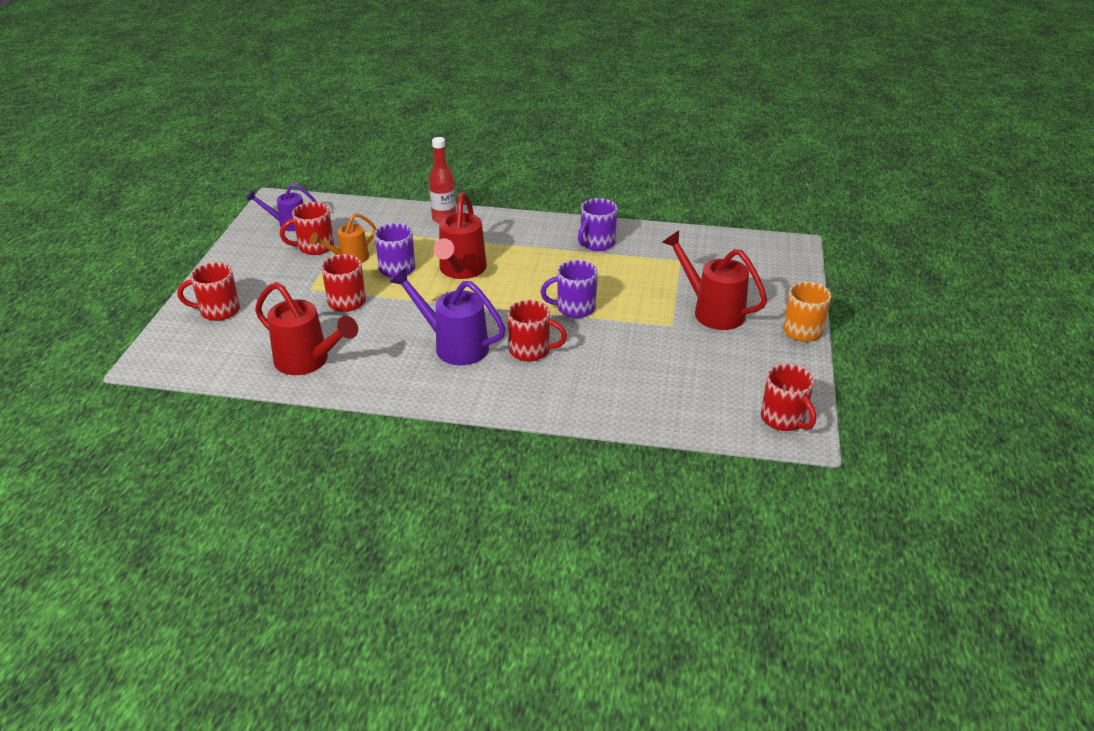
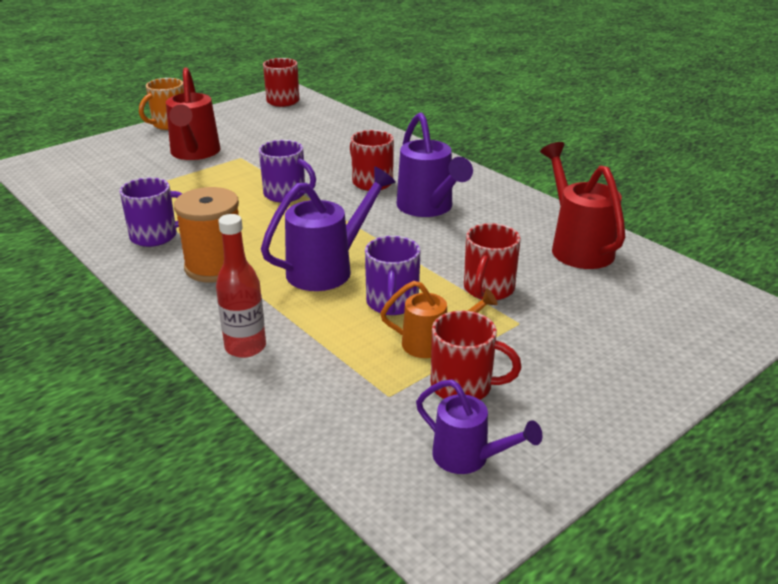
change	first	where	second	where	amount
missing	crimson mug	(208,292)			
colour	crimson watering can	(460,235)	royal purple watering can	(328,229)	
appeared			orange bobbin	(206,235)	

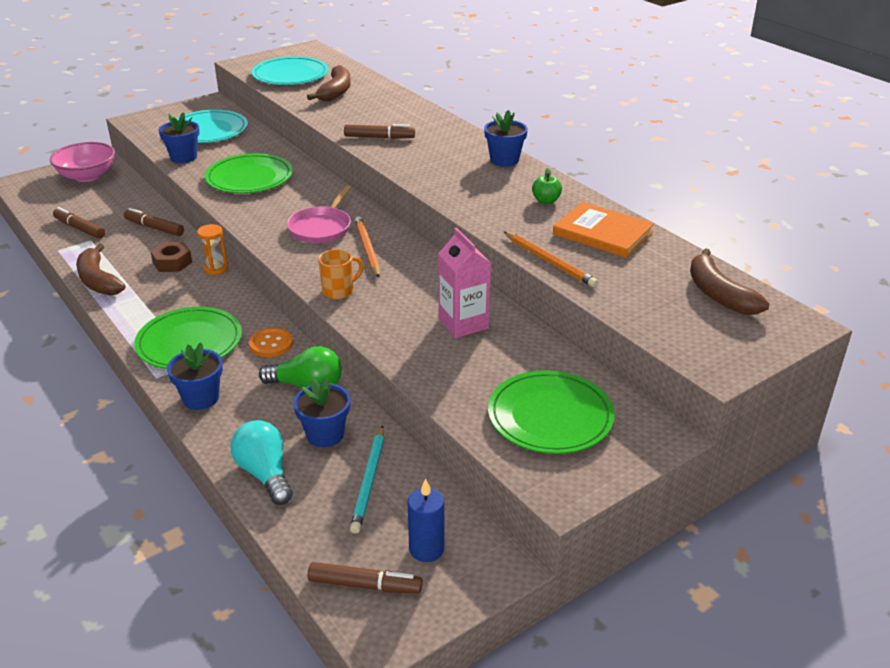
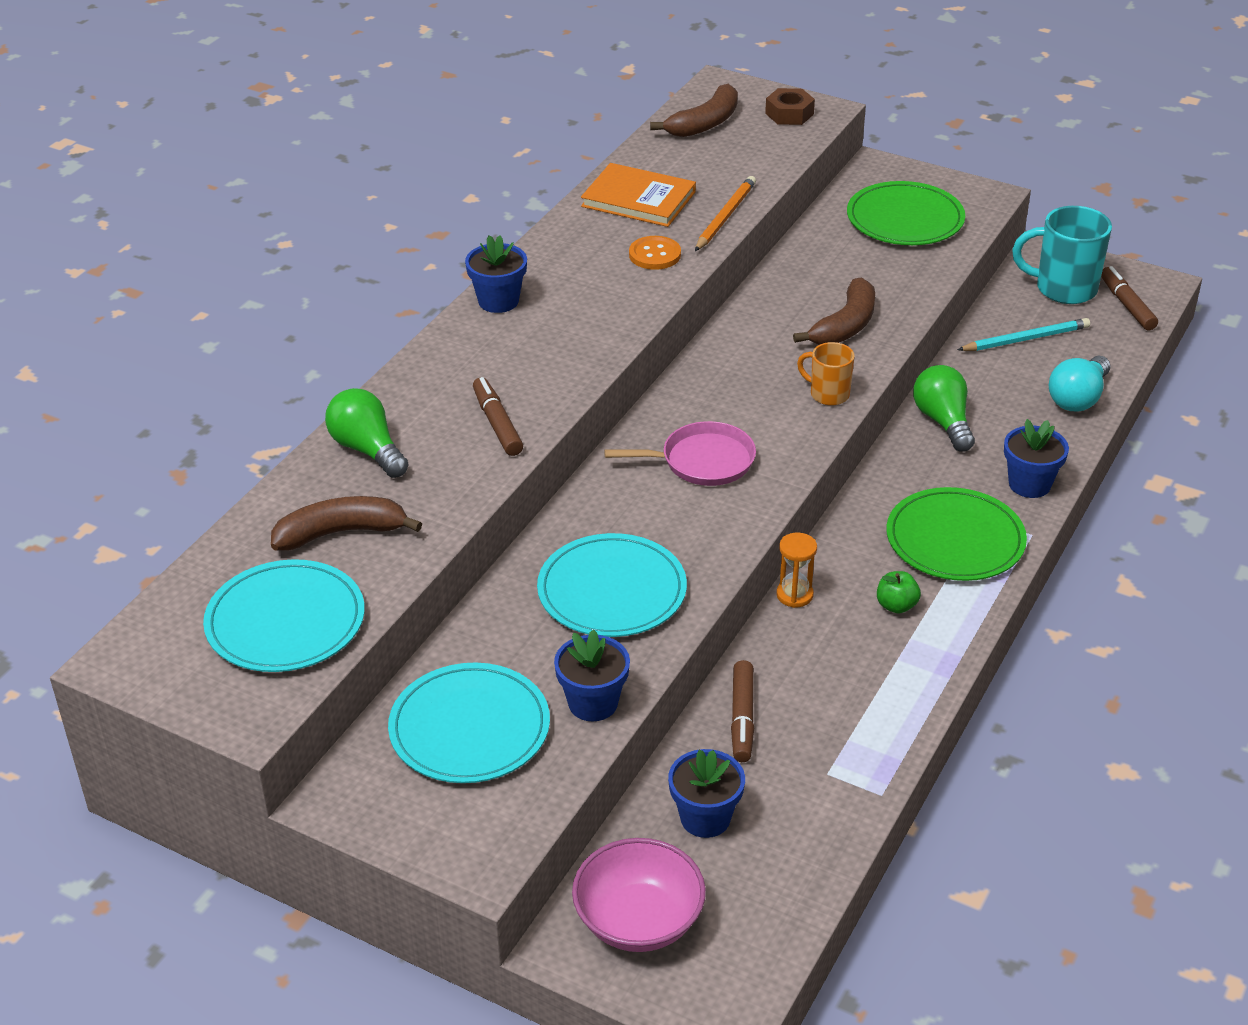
change	first	where	second	where	amount
missing	dark brown marker	(79,223)			
relocated	dark brown banana fruit	(100,269)		(834,311)	
relocated	dark brown nut	(171,257)		(790,106)	
colour	green plate	(249,173)	aqua plate	(612,585)	
relocated	orange sewing button	(271,342)		(655,253)	
relocated	blue plant pot	(322,412)		(706,793)	
missing	orange lead pencil	(367,247)			
exchanged	blue pillar candle	(426,520)	aqua mug	(1062,255)	
missing	rose-pink juice carton	(464,283)			
relocated	green toy apple	(547,185)		(899,592)	
spun	orange hardback	(603,230)		(638,195)	75 degrees counterclockwise
appeared			green light bulb	(367,433)	

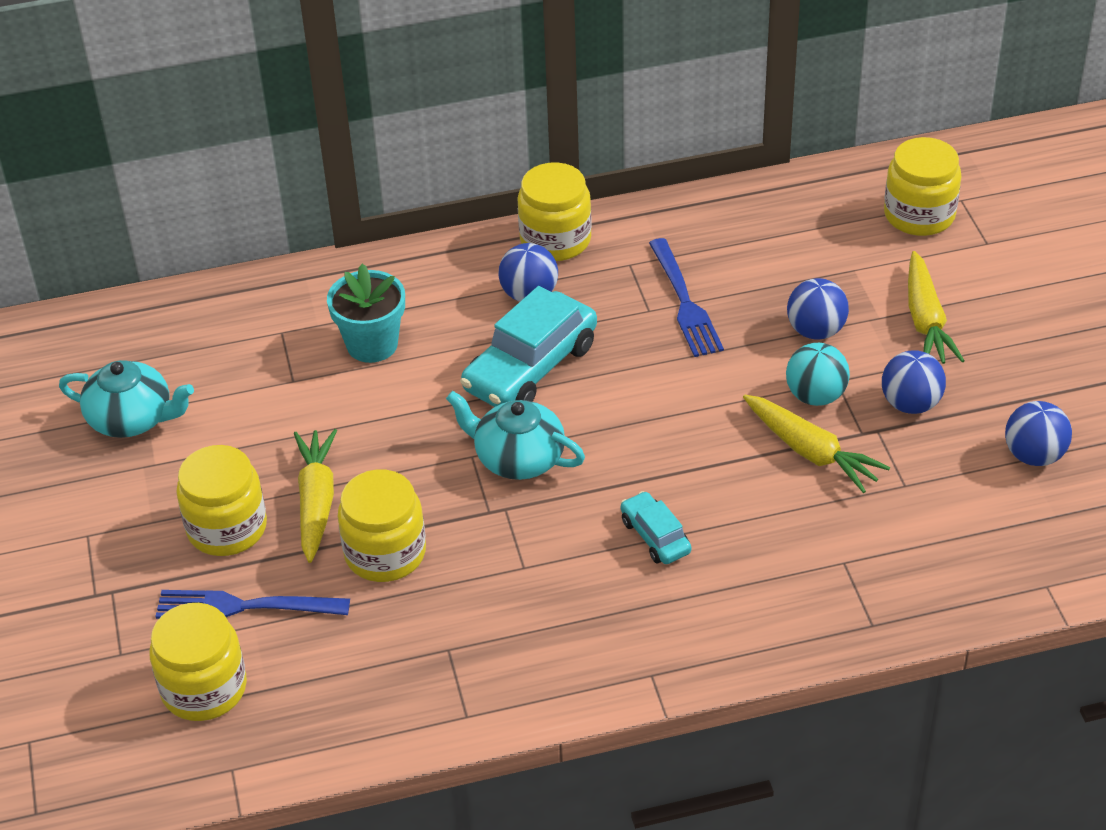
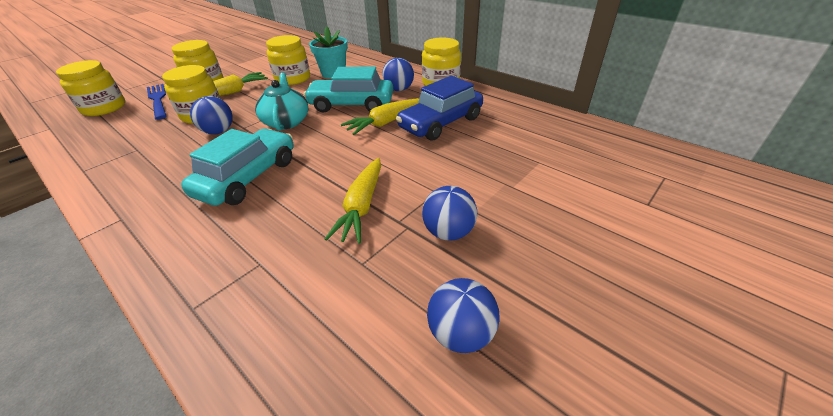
change	first	where	second	where	amount
missing	aqua teapot	(126,399)			
size	aqua automobile	(656,527)		(237,167)	x1.92
exchanged	blue fork	(686,297)	blue automobile	(439,108)	
missing	aqua play ball	(818,374)			
relocated	blue play ball	(818,309)		(211,115)	
relocated	yellow preserve jar	(922,186)		(288,60)	
relocated	yellow carrot	(936,307)		(380,116)	

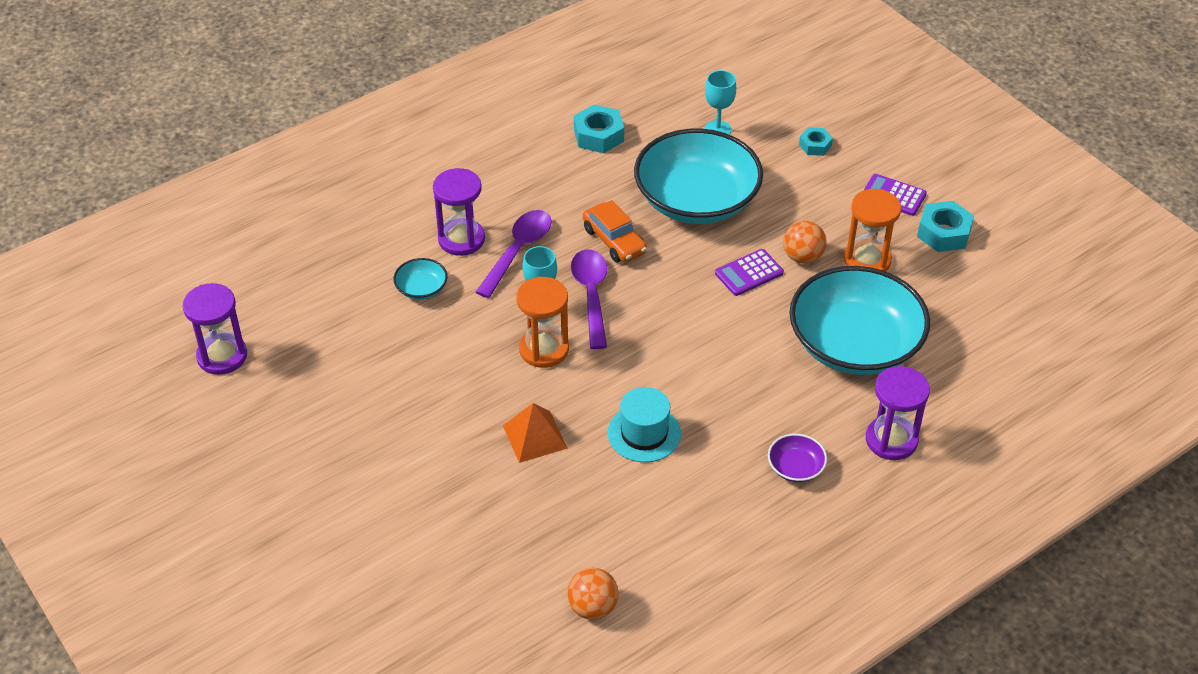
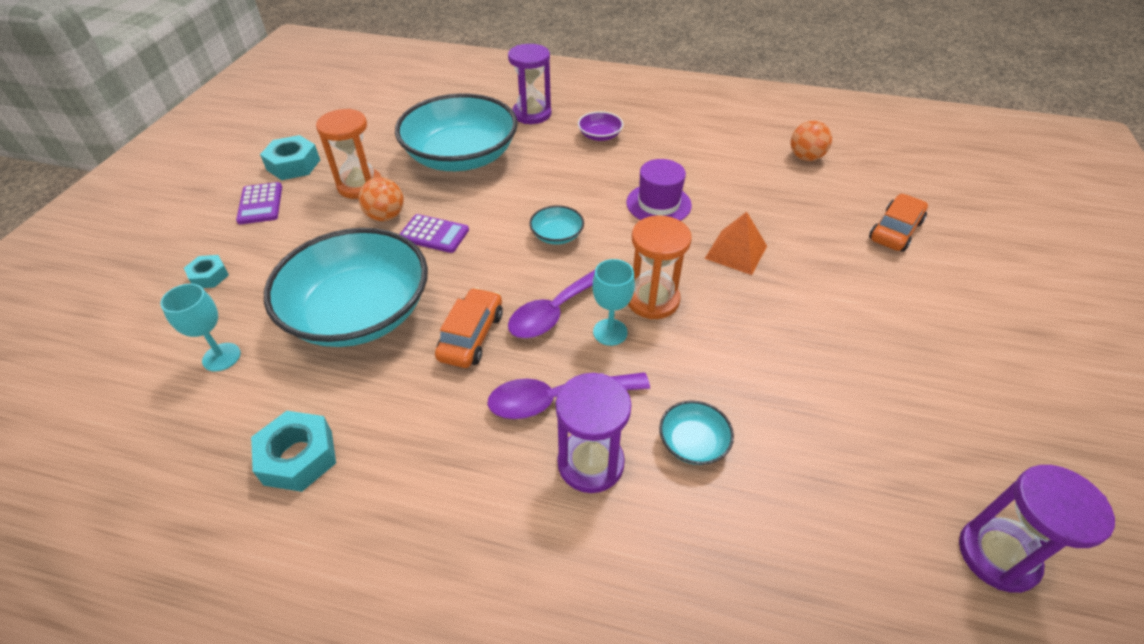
change	first	where	second	where	amount
colour	aqua tall hat	(644,424)	royal purple tall hat	(659,190)	
appeared			aqua deep dish	(556,225)	
appeared			orange automobile	(898,222)	

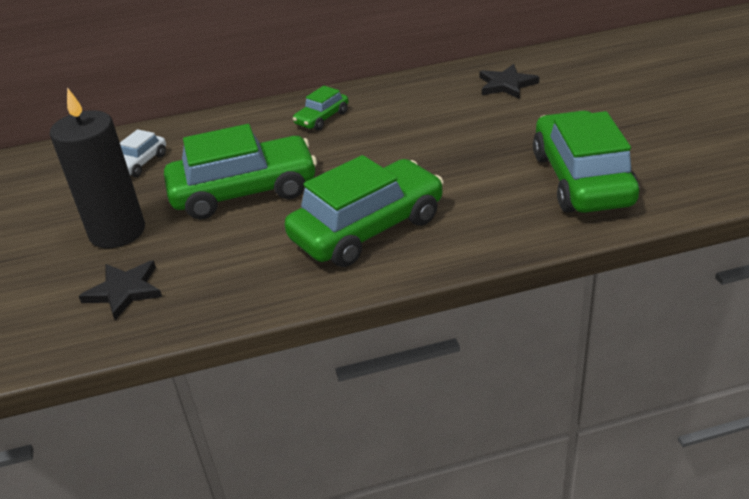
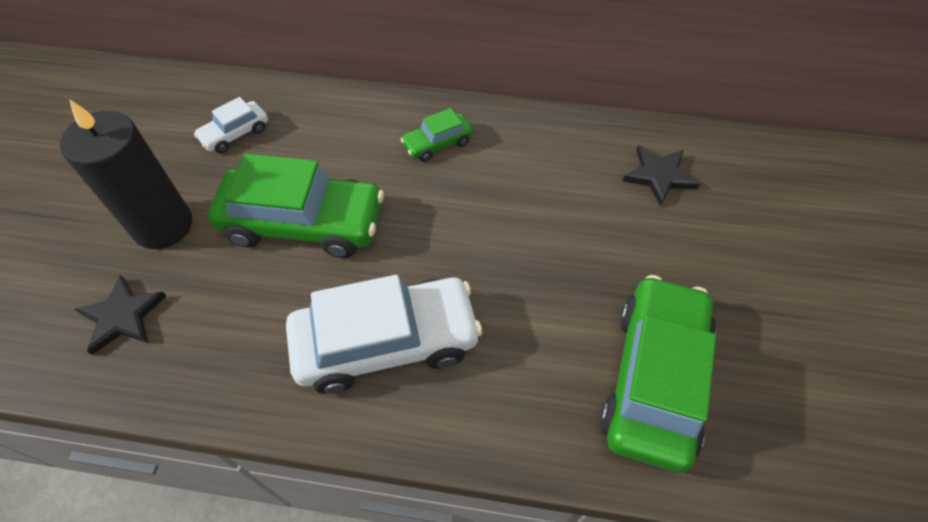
change	first	where	second	where	amount
colour	green automobile	(364,211)	snow-white automobile	(384,334)	

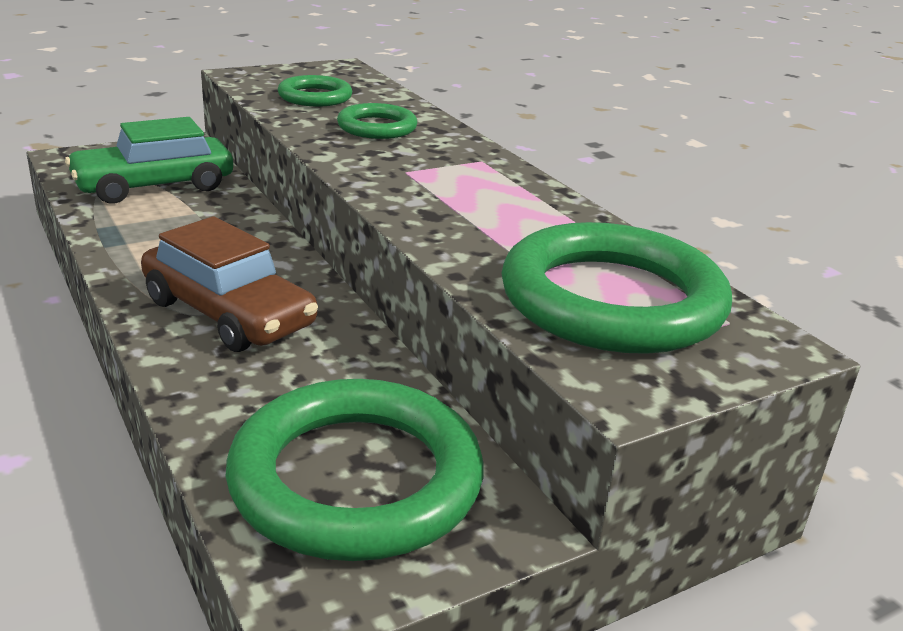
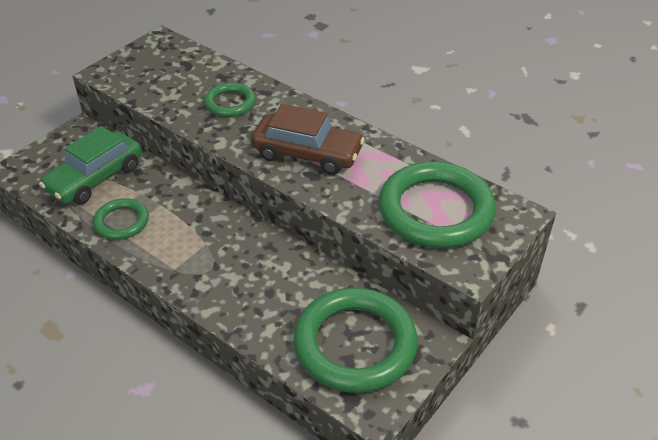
change	first	where	second	where	amount
relocated	dark brown automobile	(229,284)		(308,139)	
relocated	green torus	(315,91)		(121,219)	

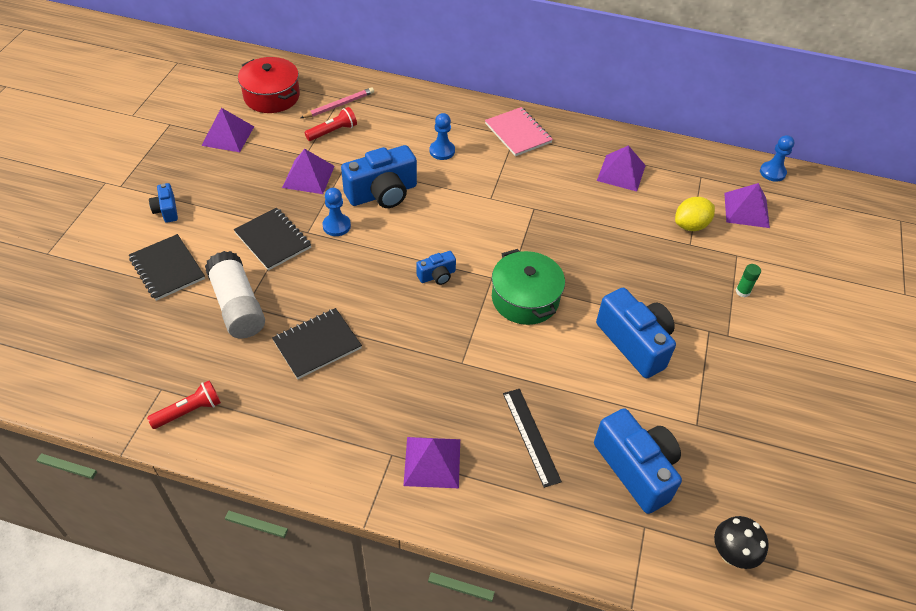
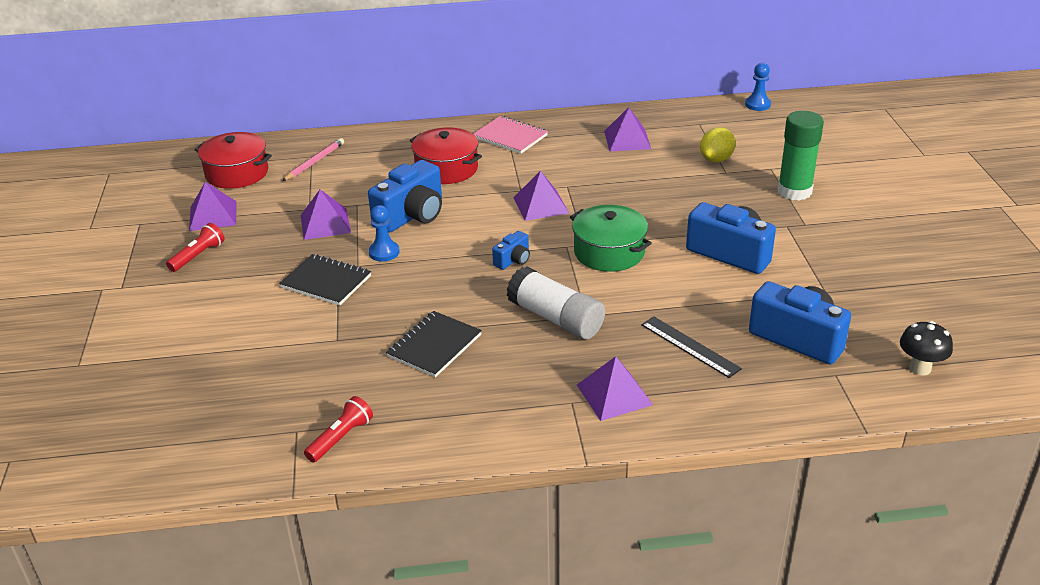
change	first	where	second	where	amount
missing	jet-black exercise book	(167,267)			
missing	blue compact camera	(163,203)			
relocated	snow-white glue stick	(235,294)		(556,303)	
relocated	crimson flashlight	(331,124)		(195,247)	
exchanged	blue pawn	(442,136)	crimson cooking pot	(446,155)	
relocated	royal purple pyramid	(747,205)		(541,196)	
size	green glue stick	(748,280)		(801,156)	x2.39

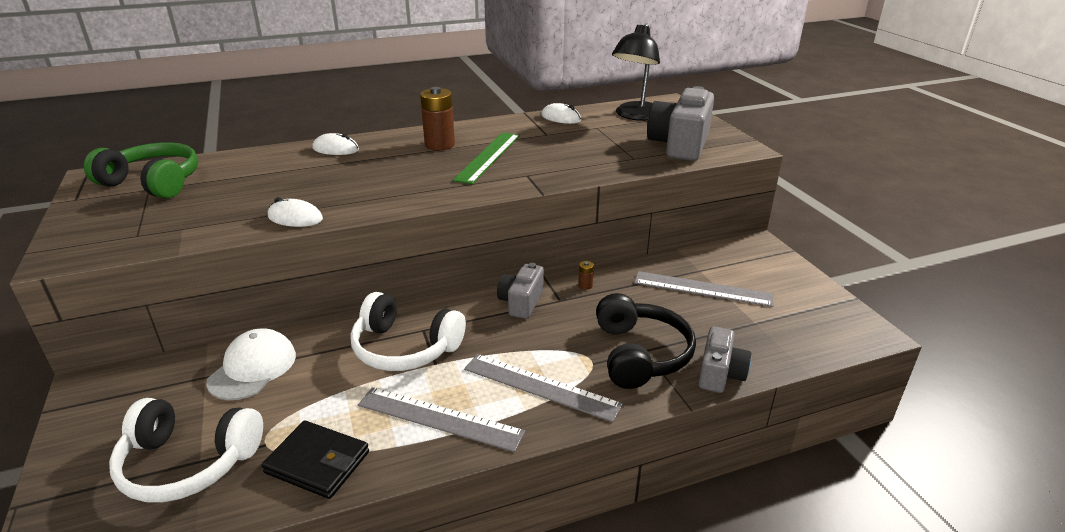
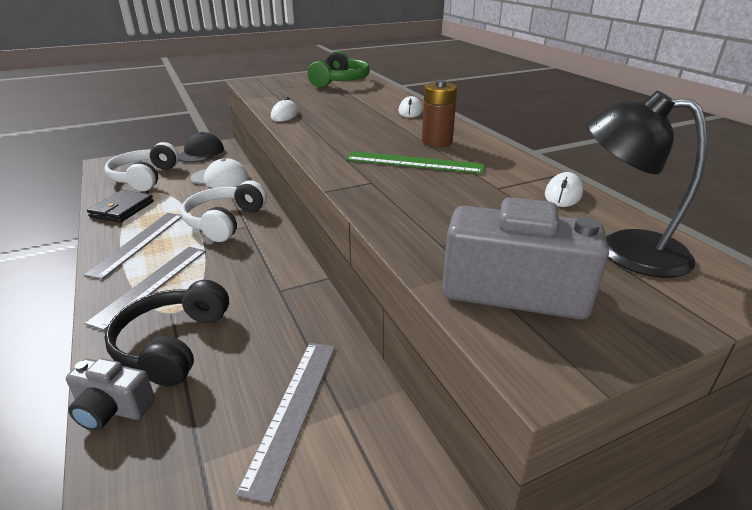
change	first	where	second	where	amount
missing	grey compact camera	(520,291)			
missing	dark brown AA battery	(586,275)			
spun	jet-black headset	(646,341)		(166,333)	105 degrees clockwise
appeared			jet-black baseball cap	(201,147)	

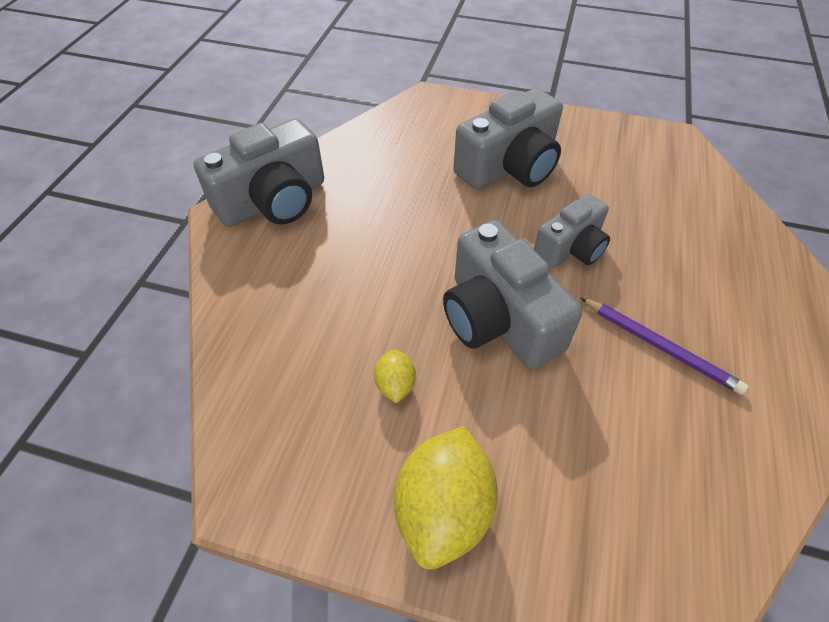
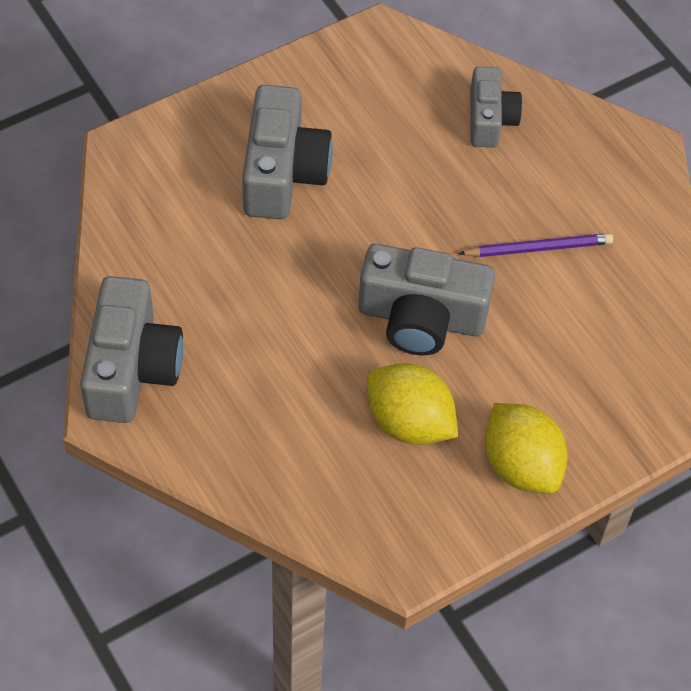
change	first	where	second	where	amount
size	yellow toy lemon	(395,376)		(412,404)	x2.04
relocated	grey compact camera	(572,231)		(496,107)	

